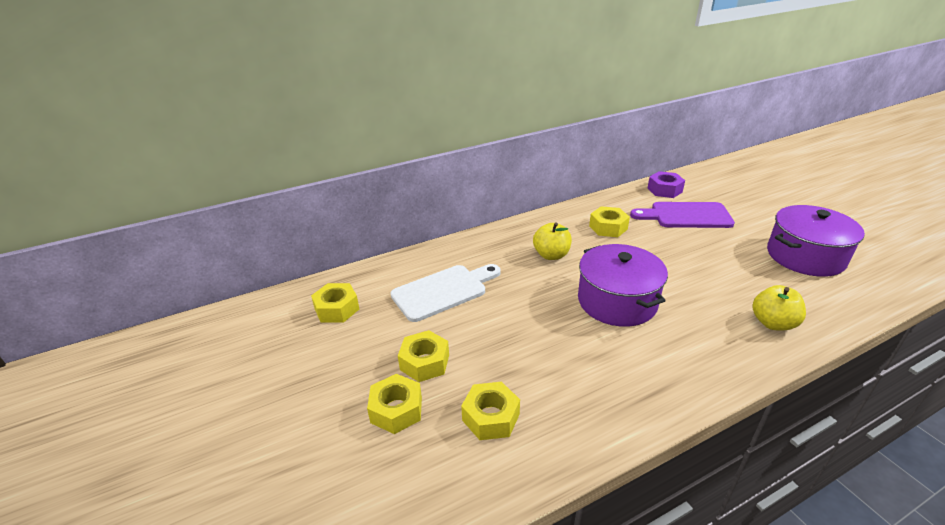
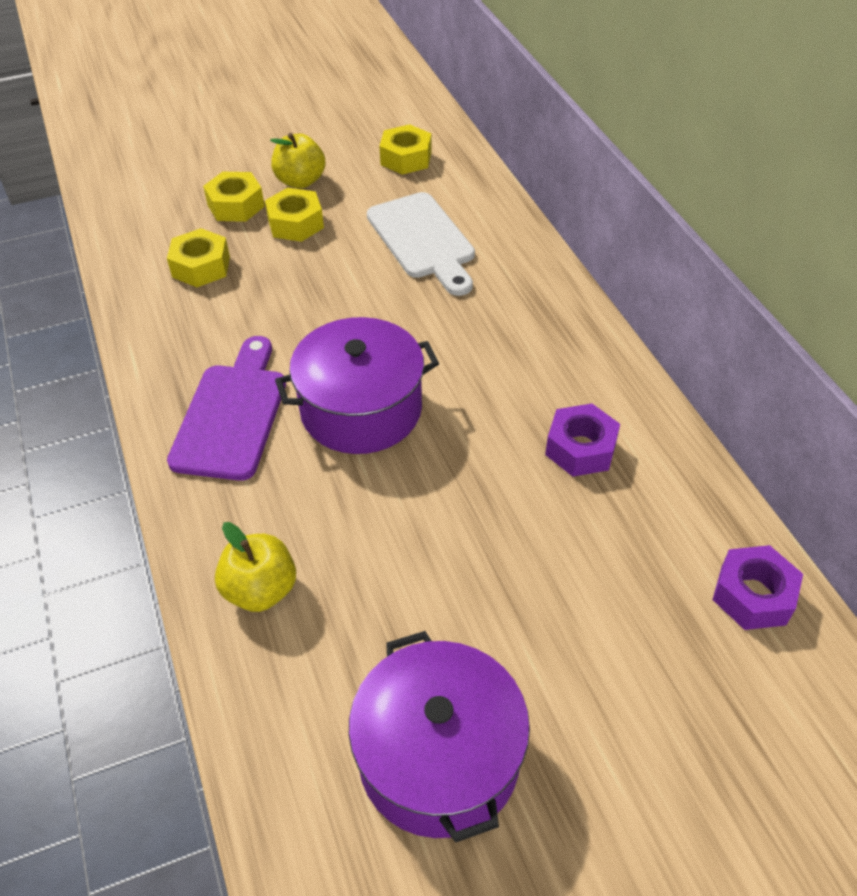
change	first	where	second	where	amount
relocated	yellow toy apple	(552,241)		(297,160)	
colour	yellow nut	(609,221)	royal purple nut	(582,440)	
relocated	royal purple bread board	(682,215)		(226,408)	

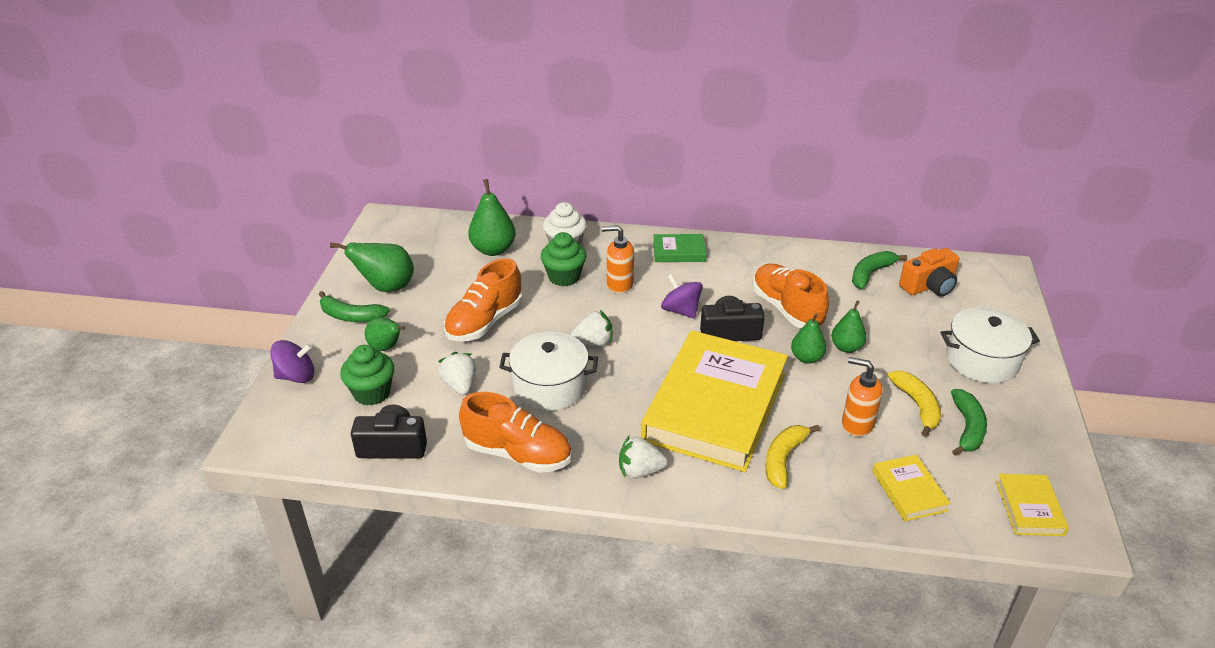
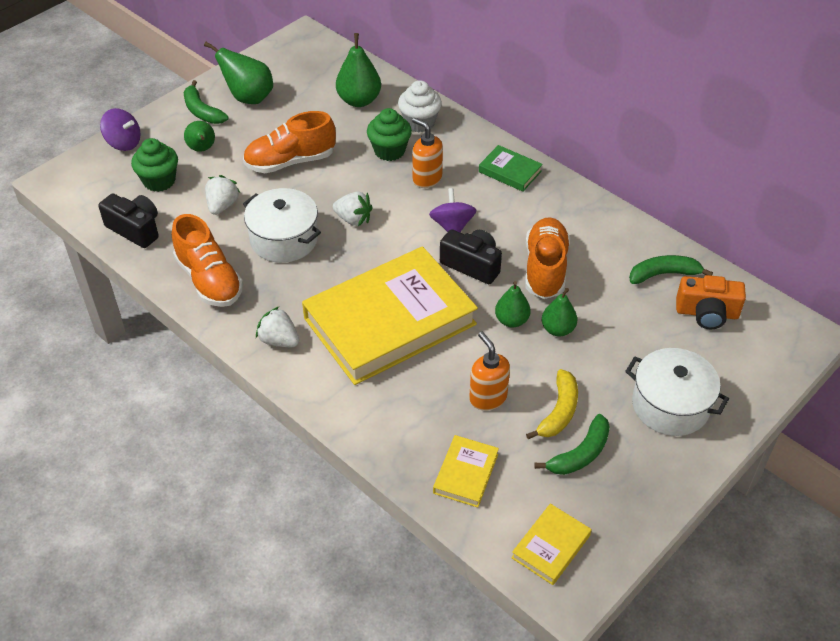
change	first	where	second	where	amount
missing	yellow banana fruit	(793,457)			

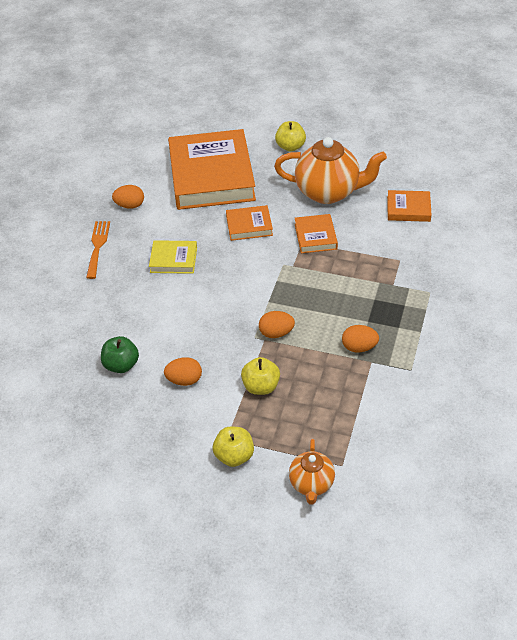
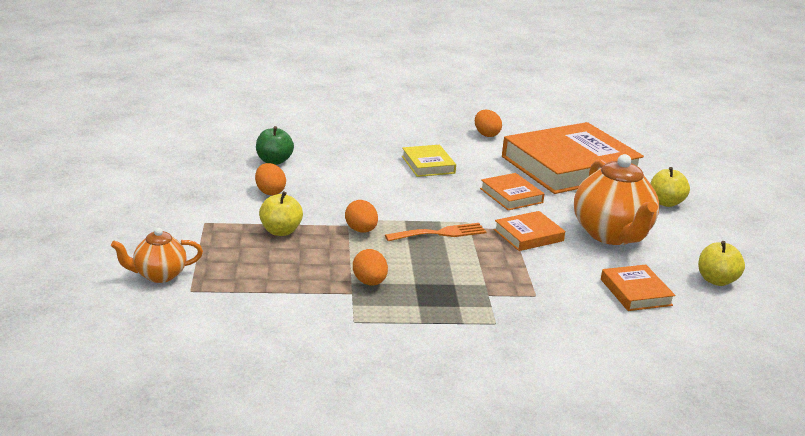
change	first	where	second	where	amount
relocated	orange fork	(98,250)		(435,232)	
relocated	yellow toy apple	(233,446)		(721,263)	

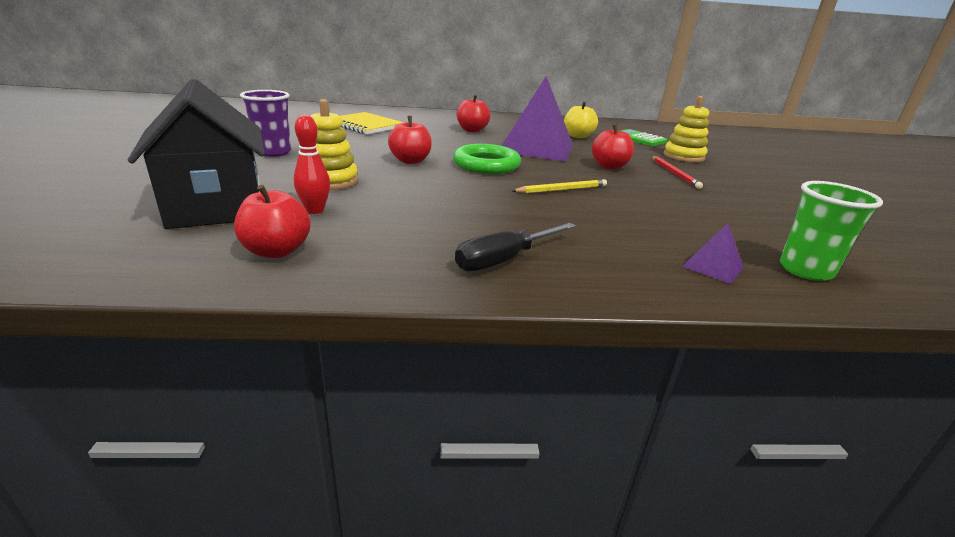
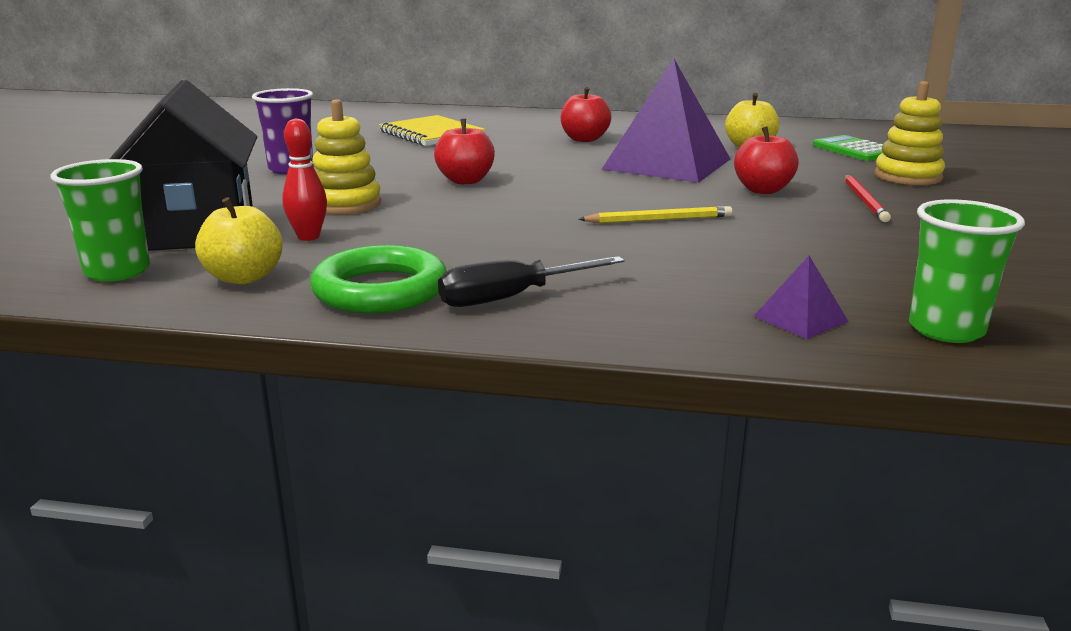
change	first	where	second	where	amount
colour	crimson toy apple	(272,221)	yellow toy apple	(239,240)	
relocated	green torus	(487,159)		(378,279)	
appeared			green tumbler	(100,220)	

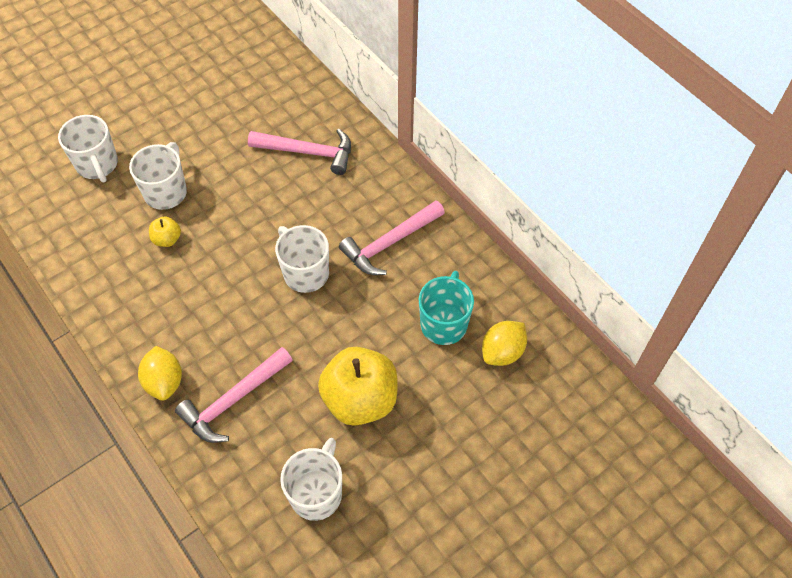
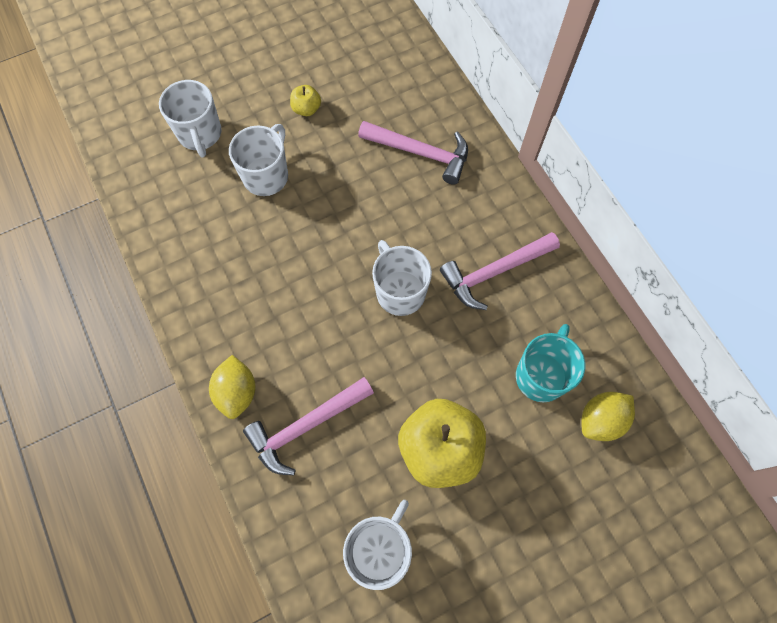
change	first	where	second	where	amount
relocated	yellow toy apple	(165,232)		(305,100)	

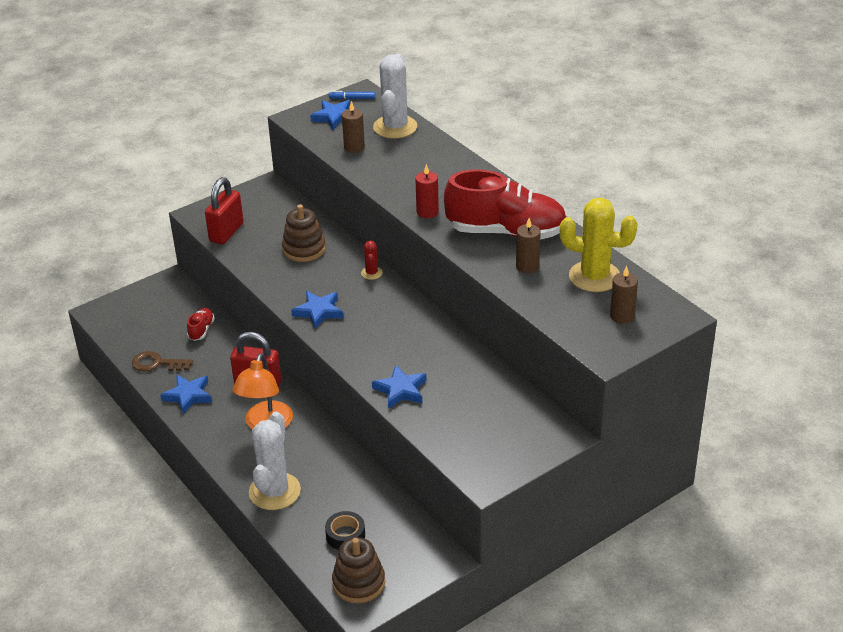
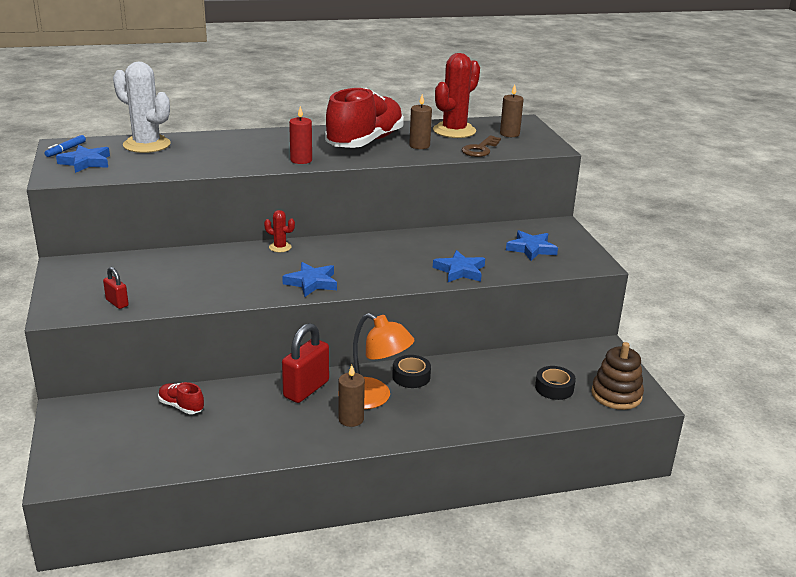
change	first	where	second	where	amount
relocated	dark brown key	(162,361)		(481,146)	
relocated	blue star shape	(186,394)		(532,245)	
size	crimson lock	(224,210)		(116,288)	x0.52
missing	snow-white cactus	(275,461)			
missing	dark brown ring stacker	(304,233)			
relocated	dark brown pillar candle	(353,127)		(351,396)	
colour	yellow cactus	(599,245)	crimson cactus	(456,95)	
appeared			jet-black tape	(411,371)	

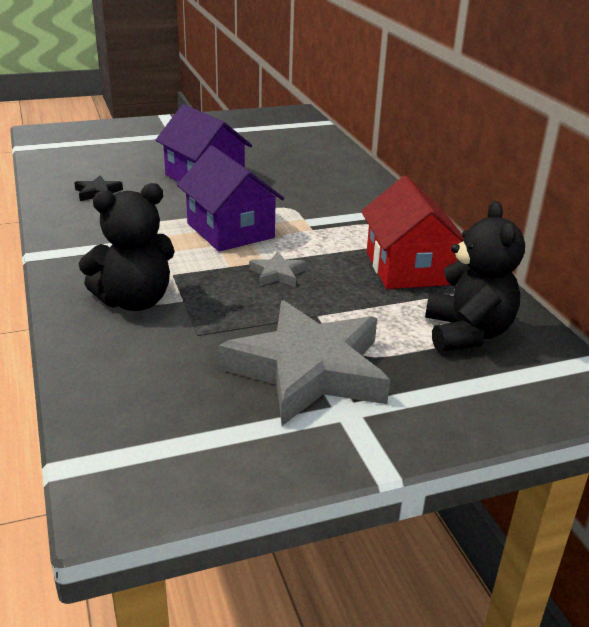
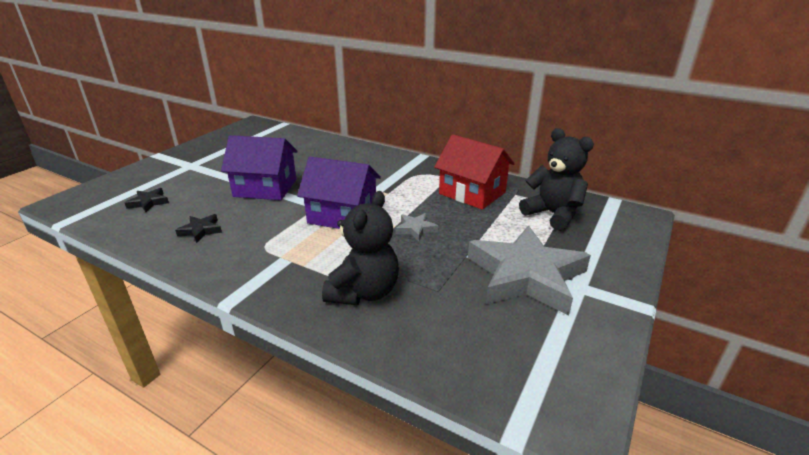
change	first	where	second	where	amount
appeared			jet-black star shape	(147,200)	

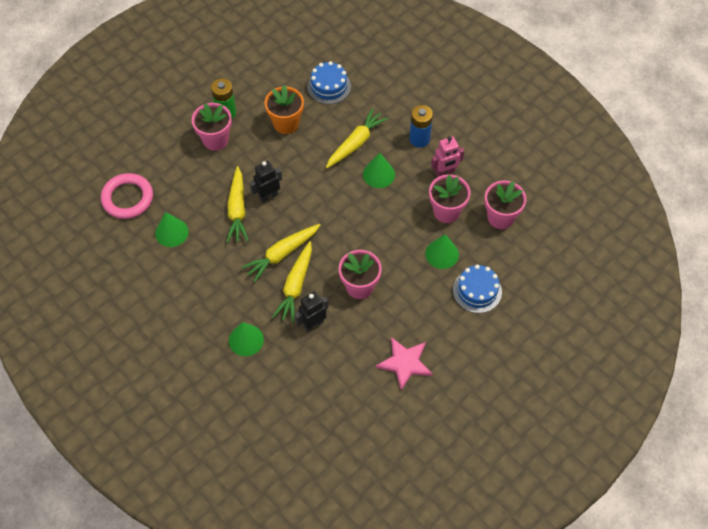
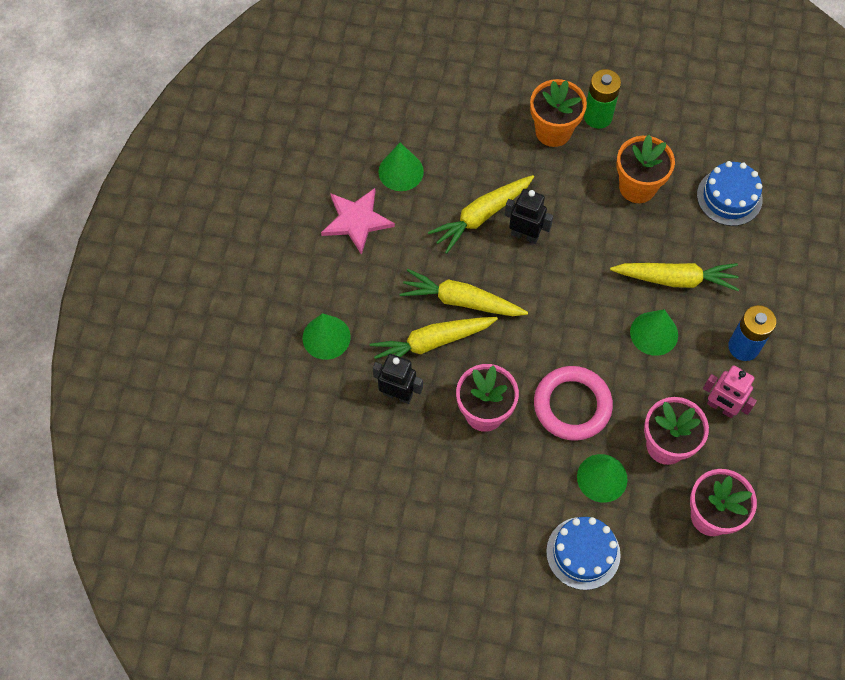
change	first	where	second	where	amount
relocated	rose-pink torus	(127,196)		(573,403)	
colour	rose-pink plant pot	(212,127)	orange plant pot	(558,113)	
relocated	rose-pink star shape	(404,363)		(358,221)	

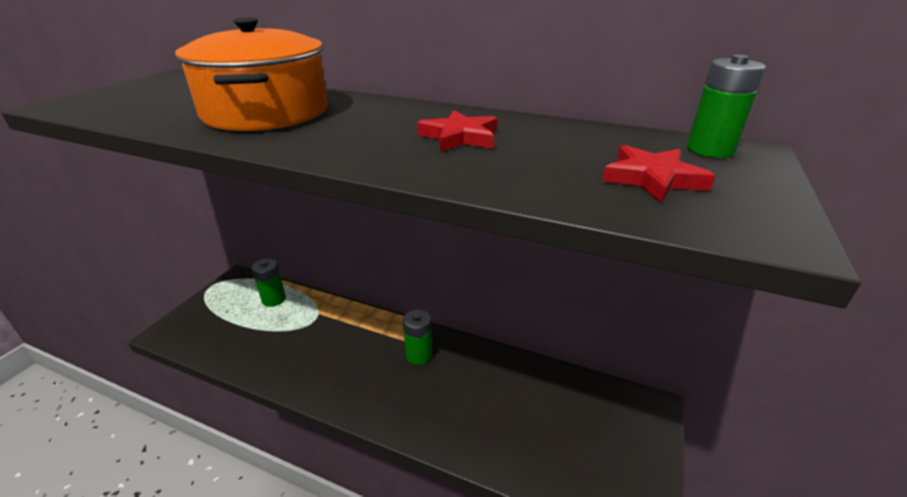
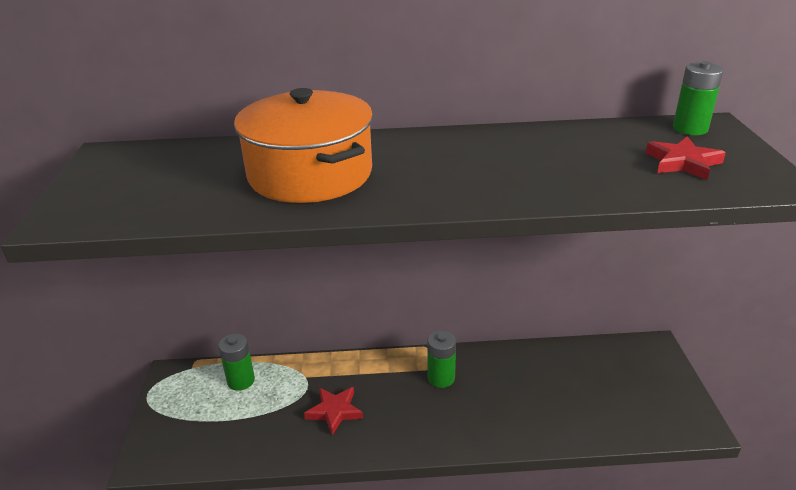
change	first	where	second	where	amount
relocated	crimson star shape	(457,131)		(333,411)	

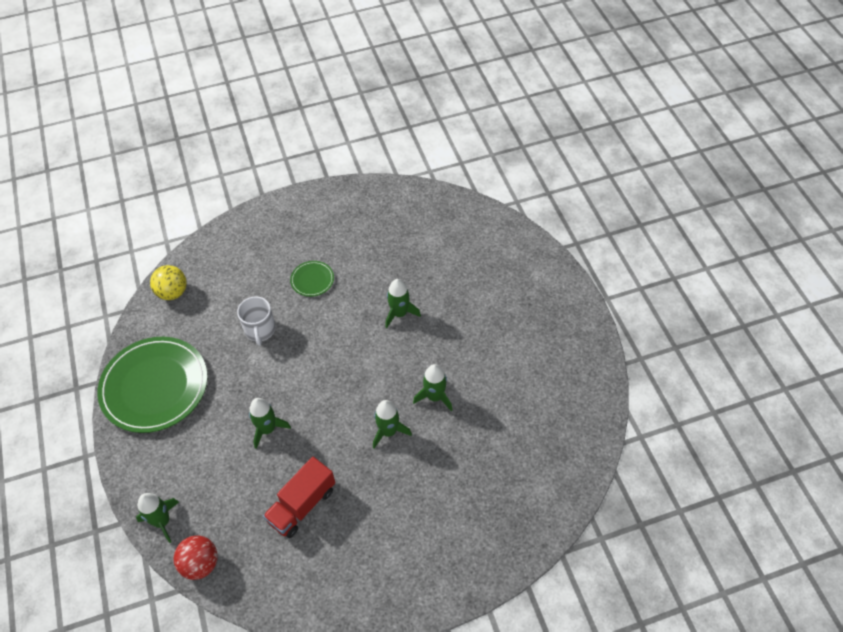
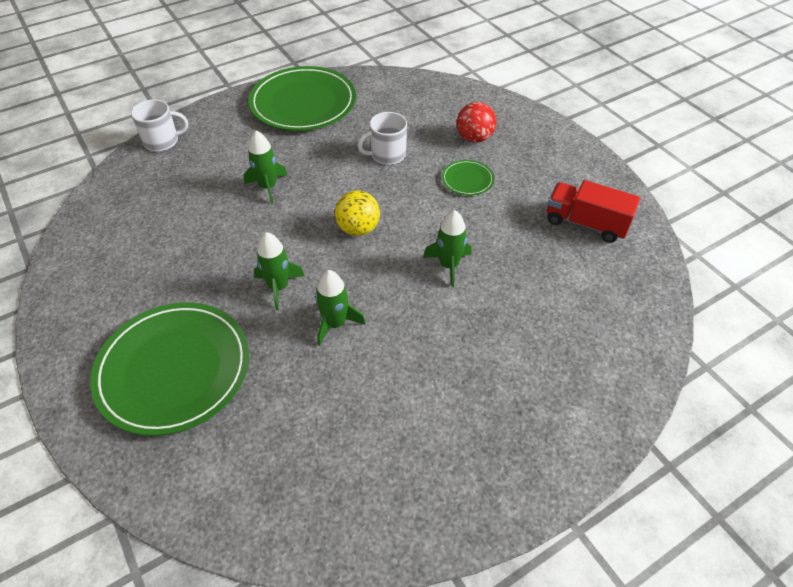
change	first	where	second	where	amount
exchanged	green spaceship	(157,518)	snow-white mug	(159,125)	
relocated	yellow play ball	(168,282)		(357,213)	
relocated	crimson play ball	(196,557)		(476,122)	
relocated	crimson truck	(299,497)		(593,211)	
appeared			green plate	(169,369)	

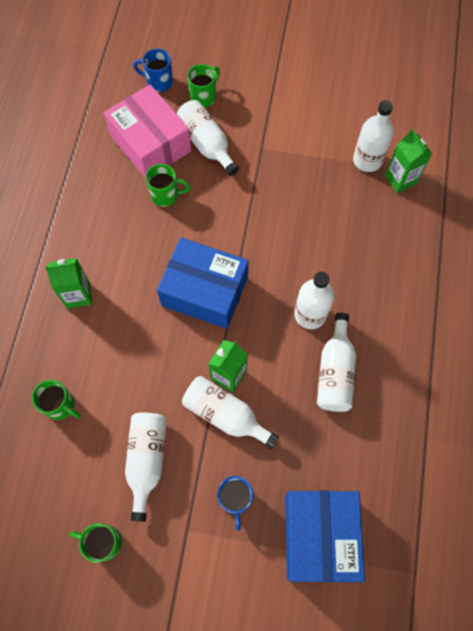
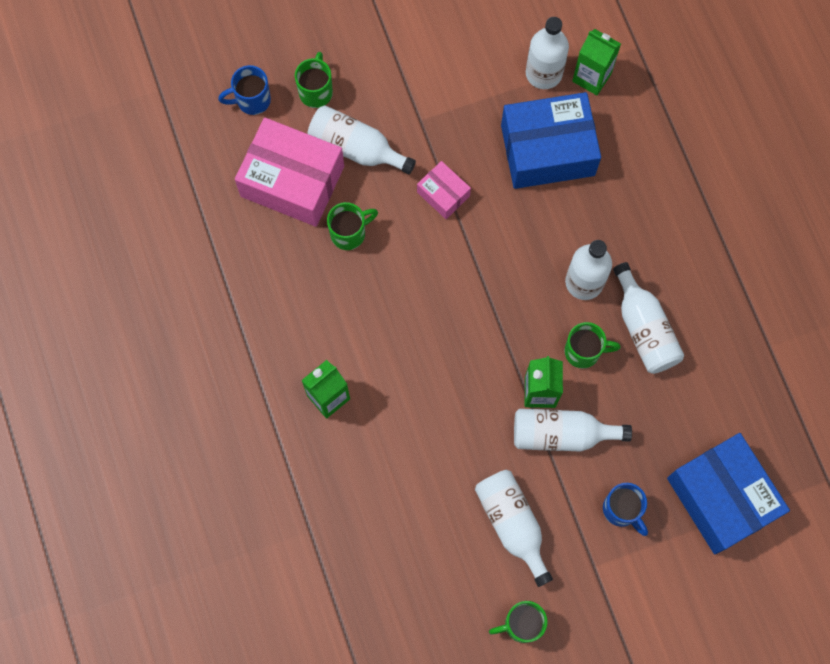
change	first	where	second	where	amount
relocated	green mug	(56,400)		(593,345)	
relocated	blue parcel	(203,283)		(551,140)	
appeared			rose-pink parcel	(444,190)	

